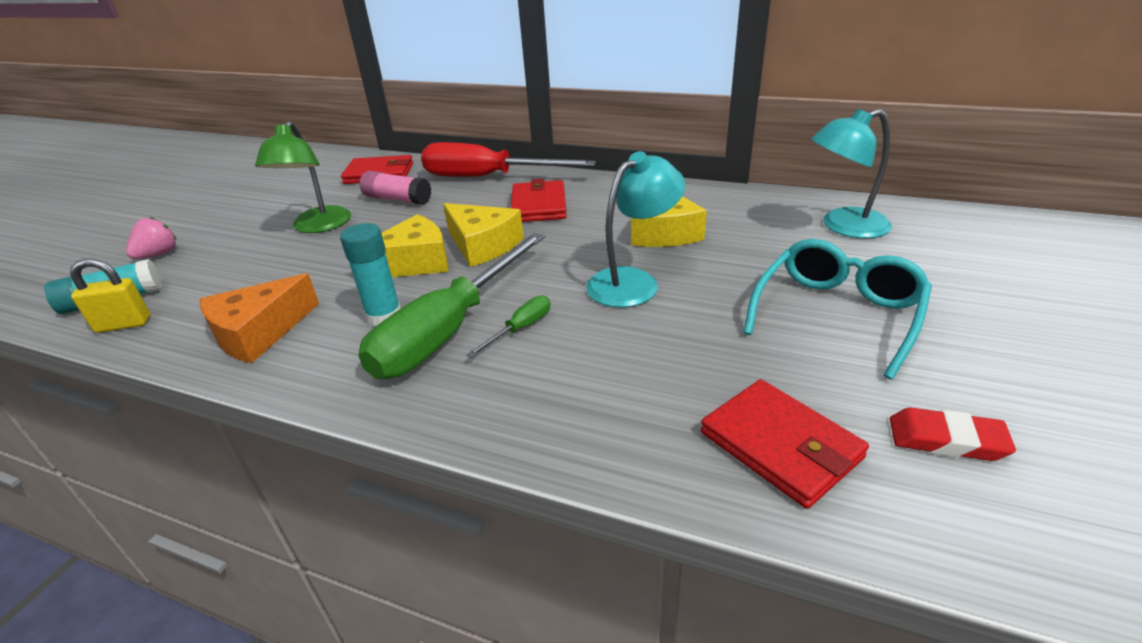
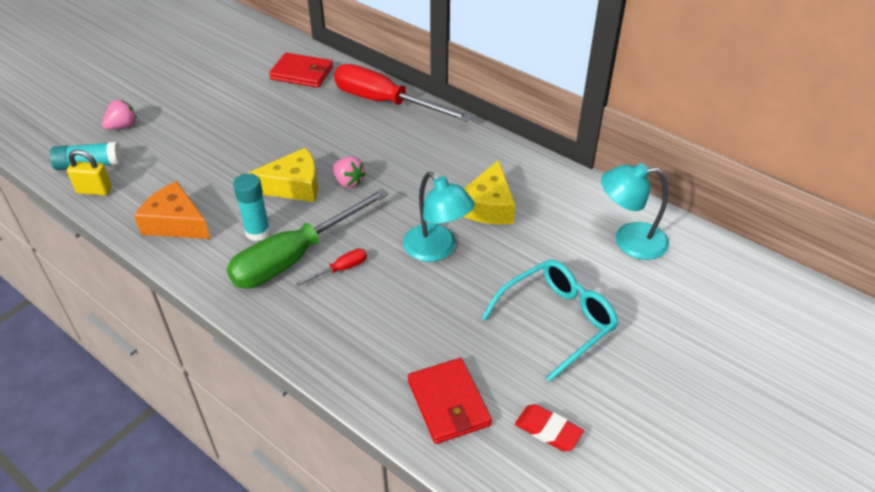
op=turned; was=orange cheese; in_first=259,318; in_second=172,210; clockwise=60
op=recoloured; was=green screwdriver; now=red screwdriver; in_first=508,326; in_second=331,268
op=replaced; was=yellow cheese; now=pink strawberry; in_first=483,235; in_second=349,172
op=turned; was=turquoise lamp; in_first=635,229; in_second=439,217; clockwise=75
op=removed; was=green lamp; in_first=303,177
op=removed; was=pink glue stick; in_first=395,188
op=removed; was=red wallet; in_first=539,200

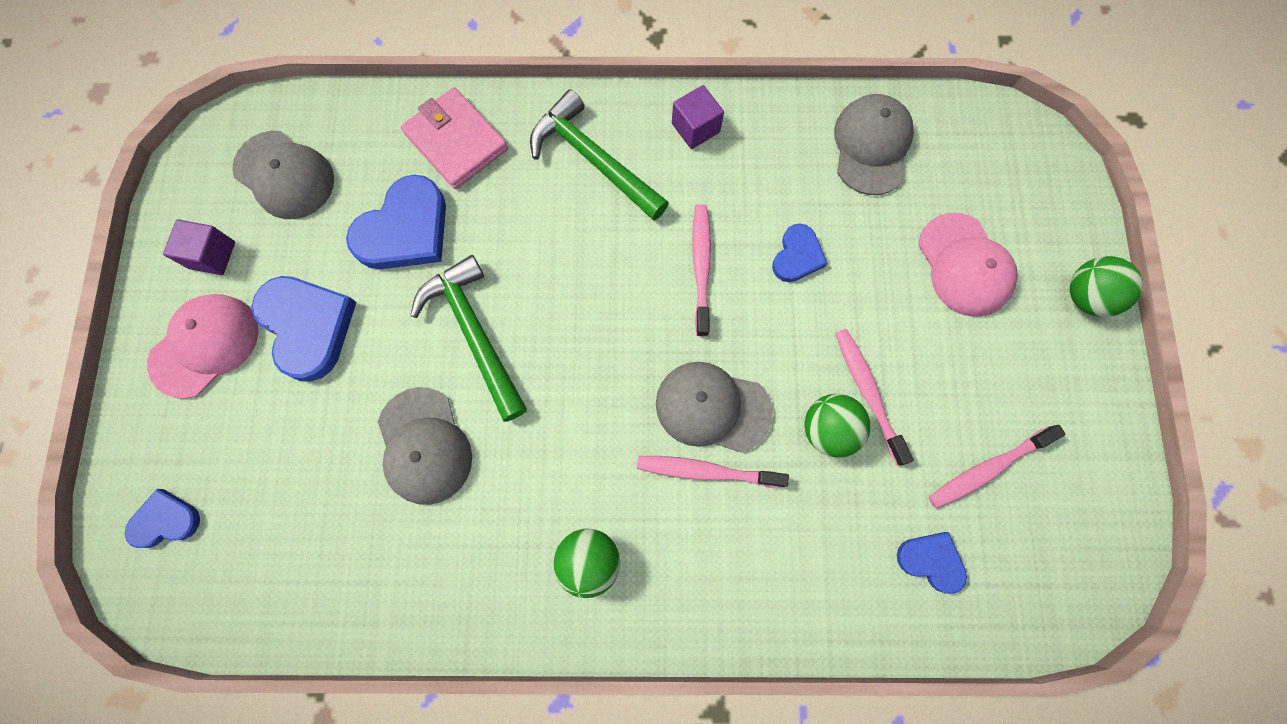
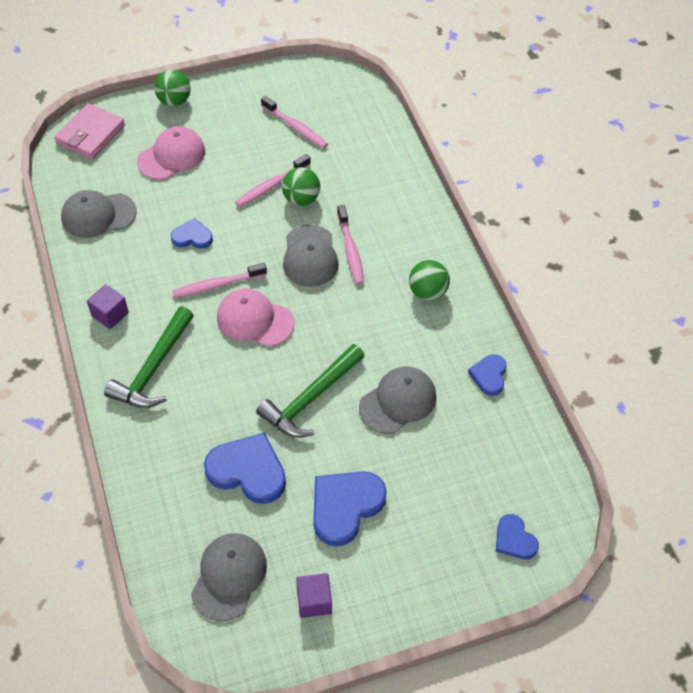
op=moved; was=pink wallet; in_first=454,138; in_second=89,131
op=moved; was=pink cap; in_first=203,346; in_second=255,318
op=moved; was=blue heart; in_first=932,563; in_second=487,375

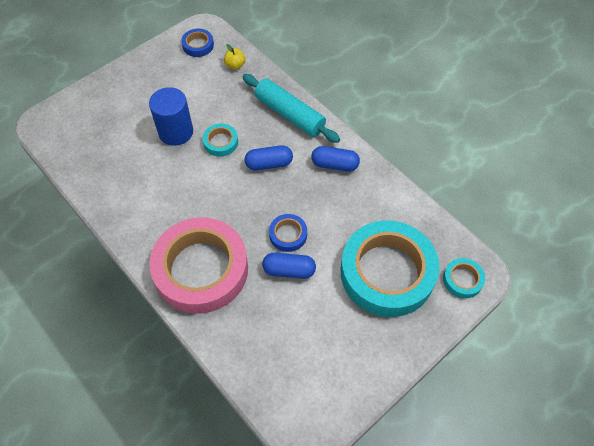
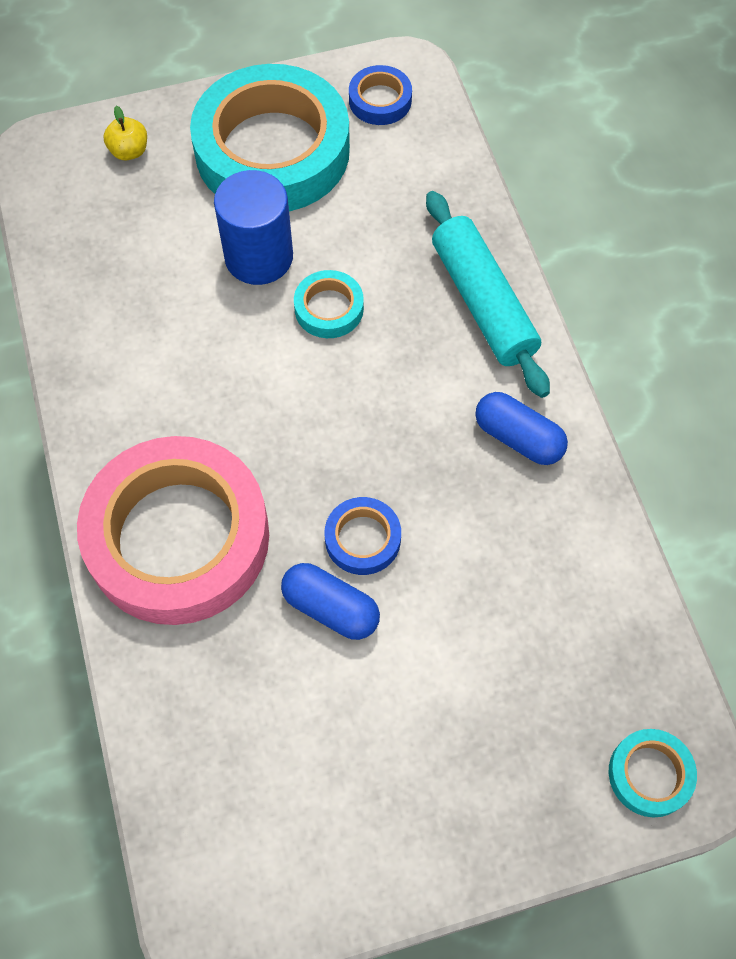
op=moved; was=yellow apple; in_first=234,57; in_second=125,132
op=moved; was=turquoise tape; in_first=390,269; in_second=270,138
op=removed; was=blue capsule; in_first=269,157

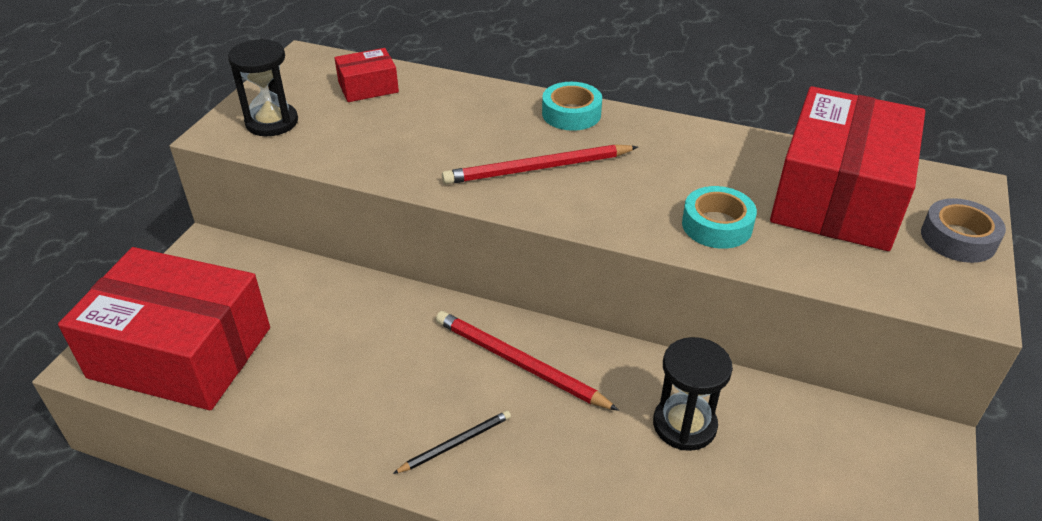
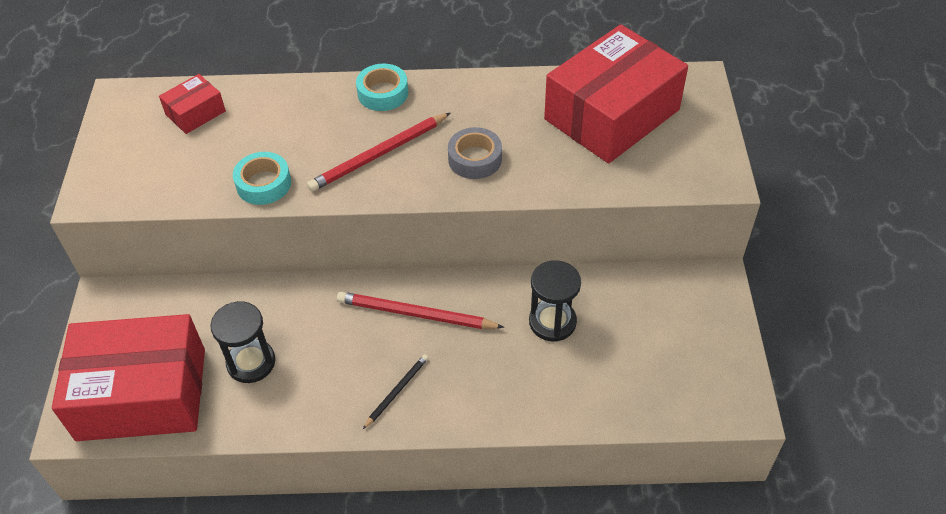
op=moved; was=black hourglass; in_first=263,87; in_second=243,342
op=moved; was=turquoise tape; in_first=719,217; in_second=262,178
op=moved; was=grey tape; in_first=963,230; in_second=475,153
op=turned; was=red box; in_first=847,168; in_second=616,94; clockwise=45

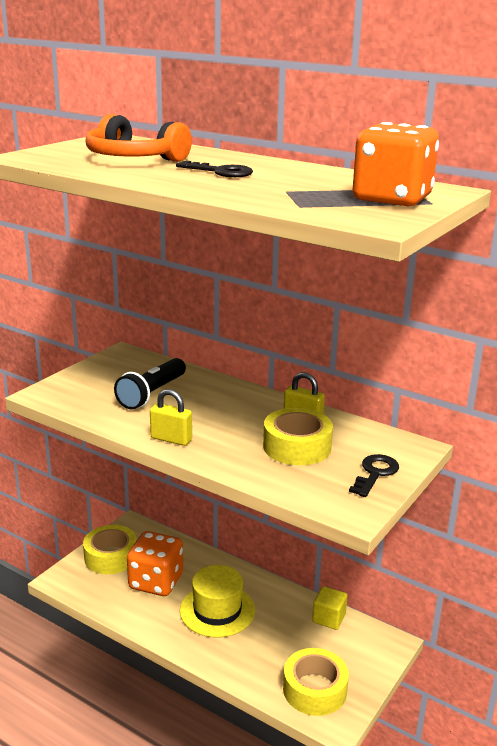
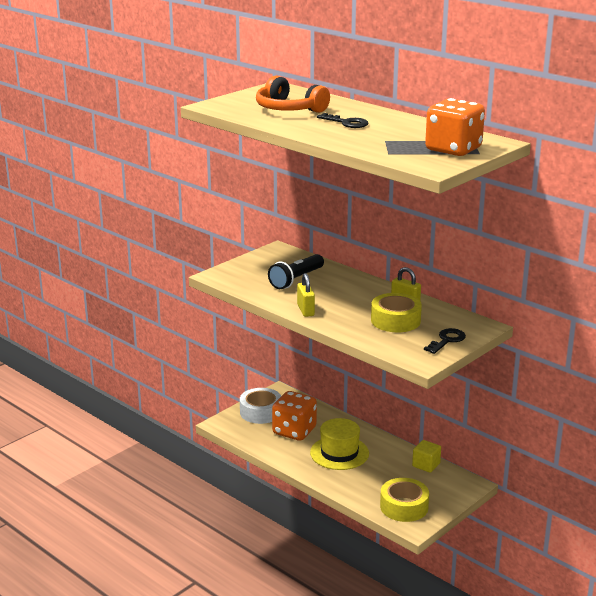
op=recoloured; was=yellow tape; now=white tape; in_first=110,549; in_second=260,406
op=turned; was=yellow padlock; in_first=171,417; in_second=306,295; clockwise=45

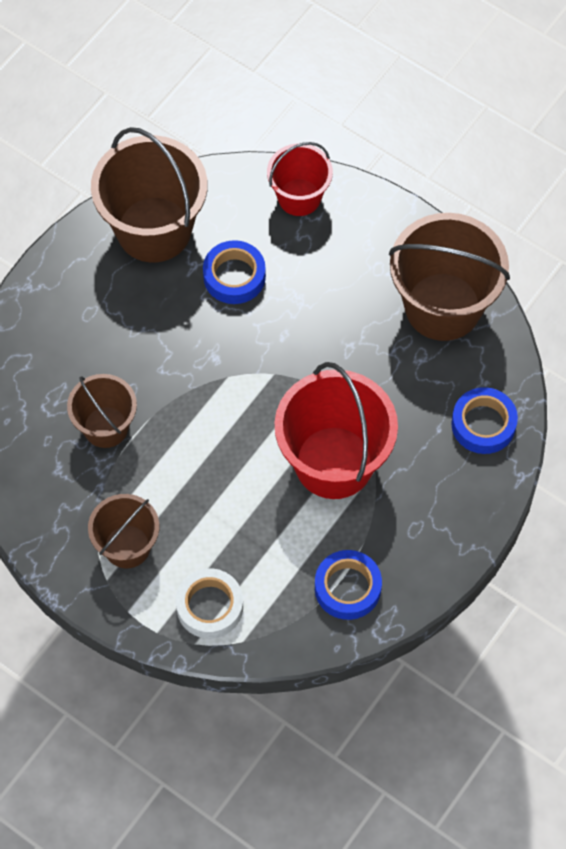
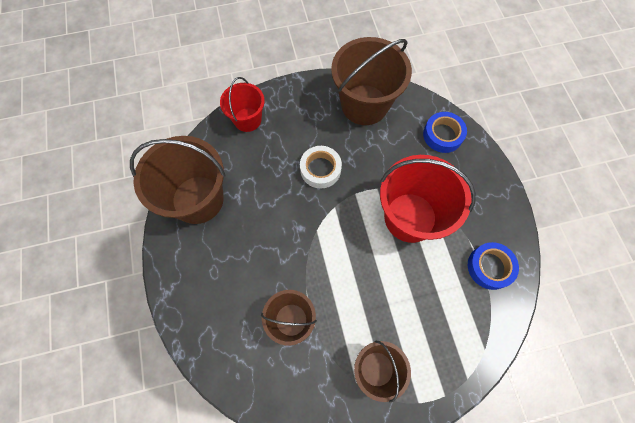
op=moved; was=white tape; in_first=209,603; in_second=321,167
op=removed; was=blue tape; in_first=234,272

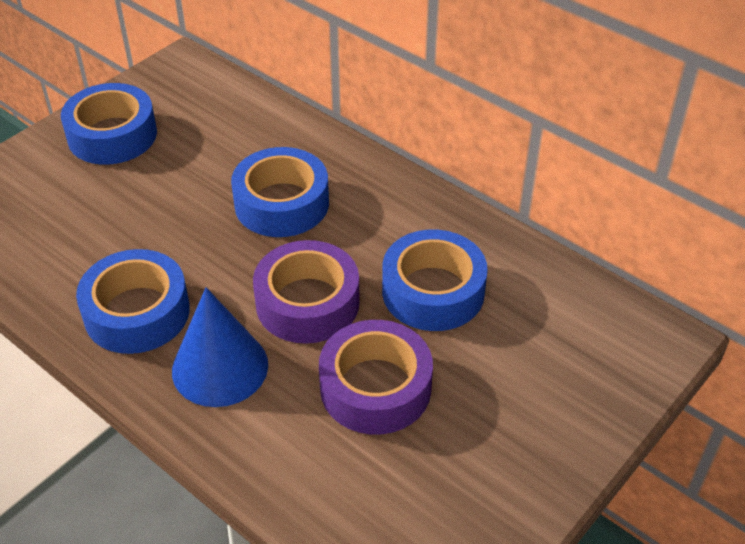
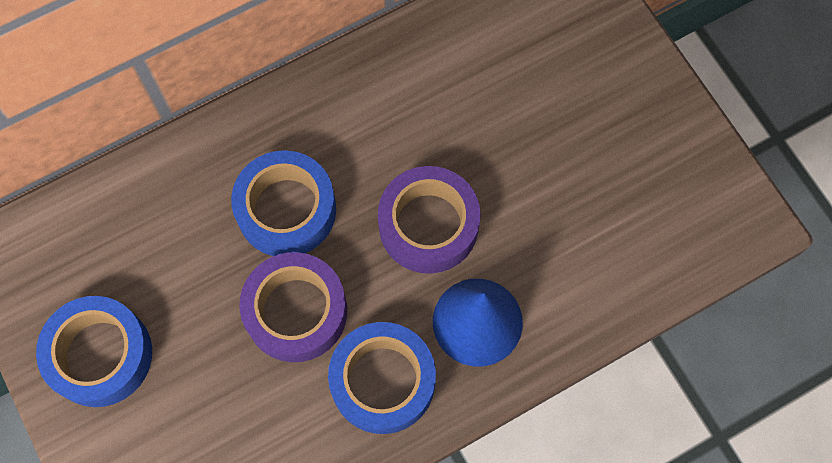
op=moved; was=purple tape; in_first=376,377; in_second=293,307
op=removed; was=blue tape; in_first=435,280

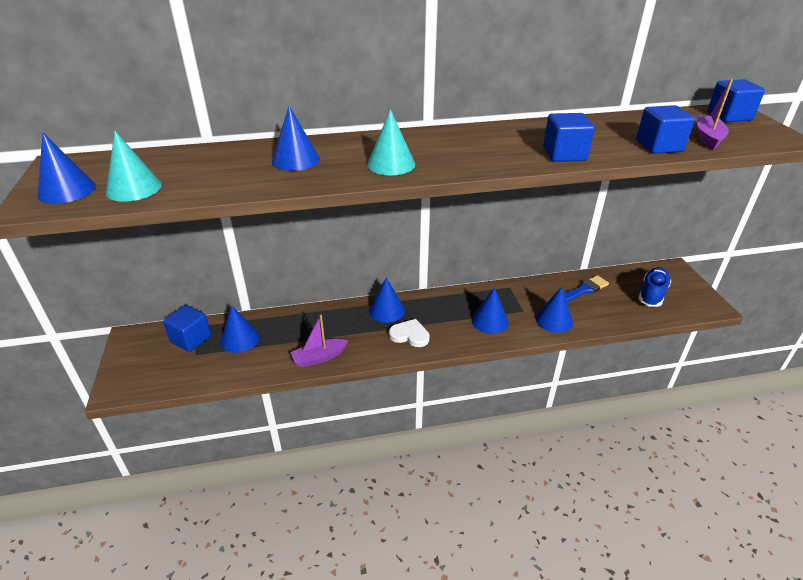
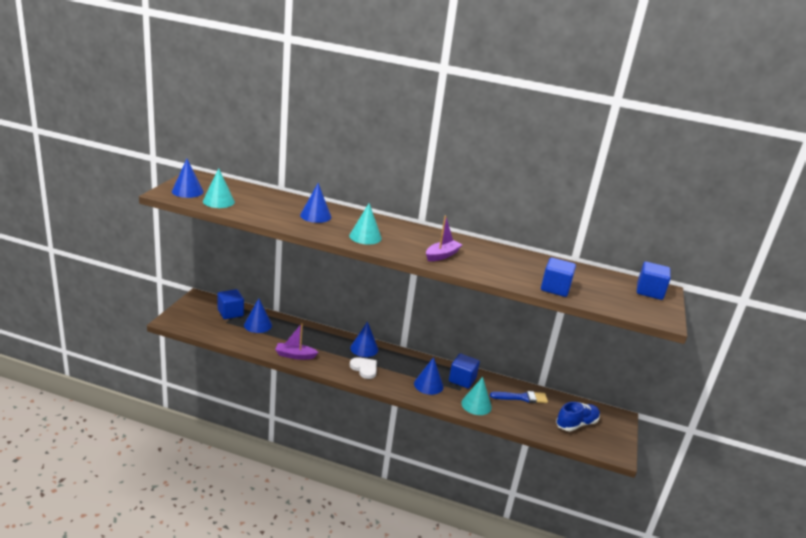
op=moved; was=purple boat; in_first=715,114; in_second=444,238
op=moved; was=blue cube; in_first=569,137; in_second=464,371
op=recoloured; was=blue cone; now=turquoise cone; in_first=554,310; in_second=476,396

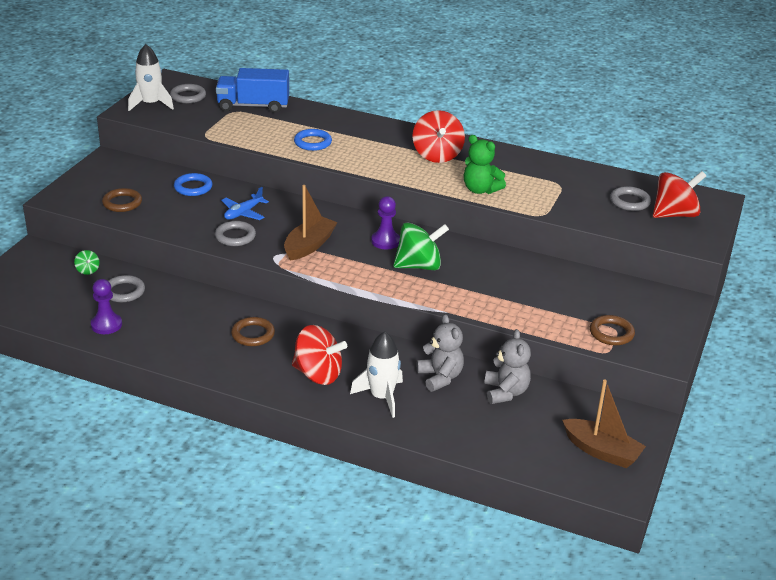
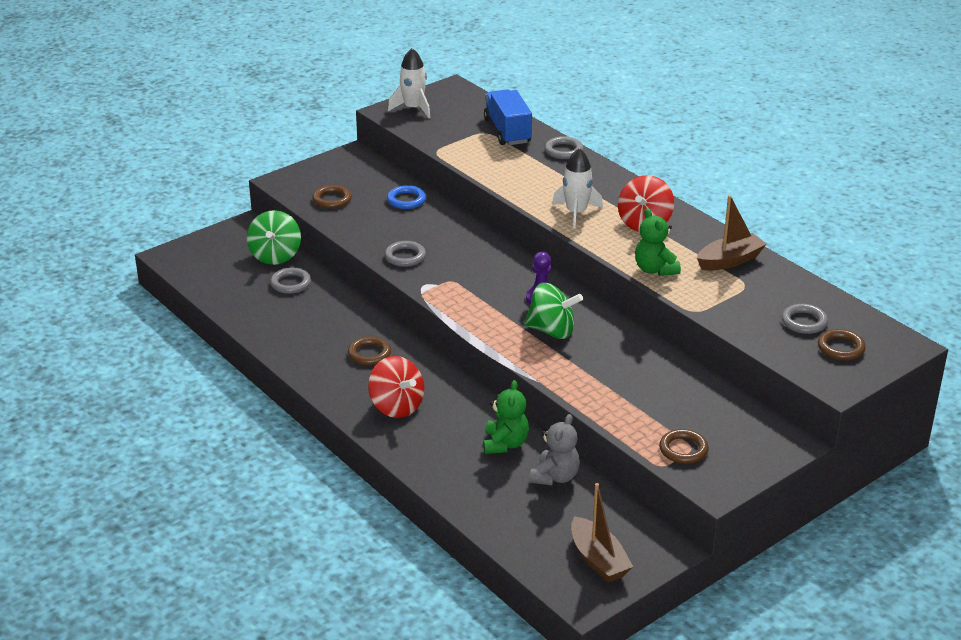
op=resized; was=green spinning top; in_first=87,262; in_second=274,237; ratio=2.25
op=recoloured; was=grey teddy bear; now=green teddy bear; in_first=440,353; in_second=506,417
op=turned; was=blue truck; in_first=252,90; in_second=508,117; clockwise=45
op=moved; was=grey ring; in_first=188,93; in_second=564,147
op=moved; was=white rocket; in_first=376,374; in_second=577,188
op=moved; was=brown boat; in_first=310,223; in_second=731,233
op=replaced; was=red spinning top; now=brown ring; in_first=679,194; in_second=842,345
op=removed; was=purple pawn; in_first=106,306
op=removed; was=blue plane; in_first=245,203
op=removed; was=blue ring; in_first=313,140

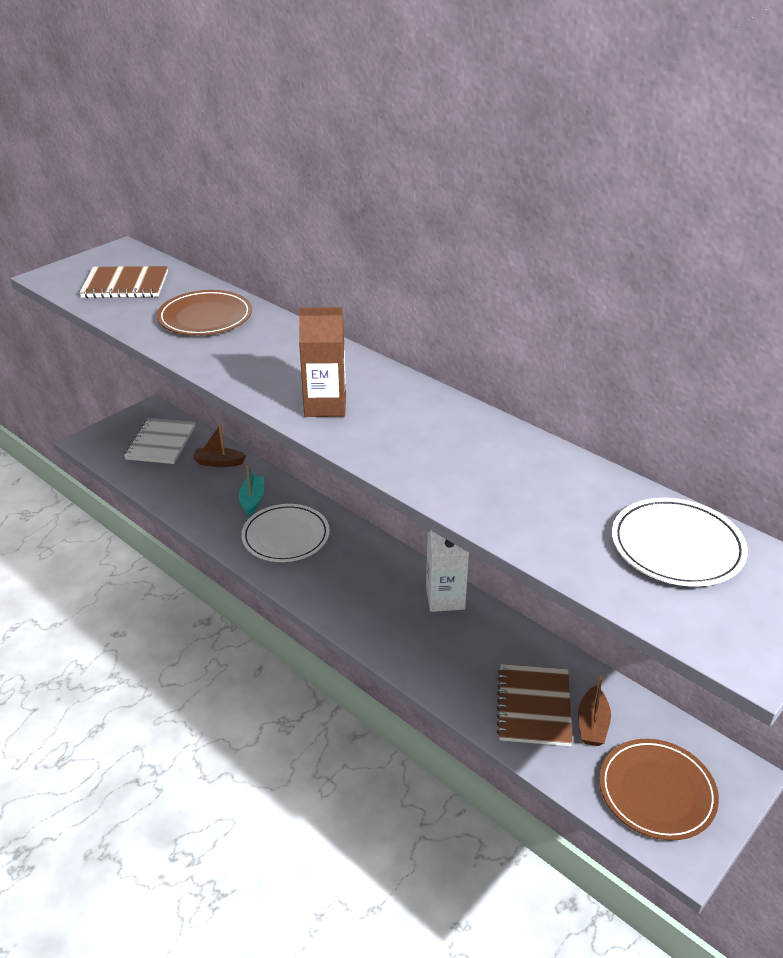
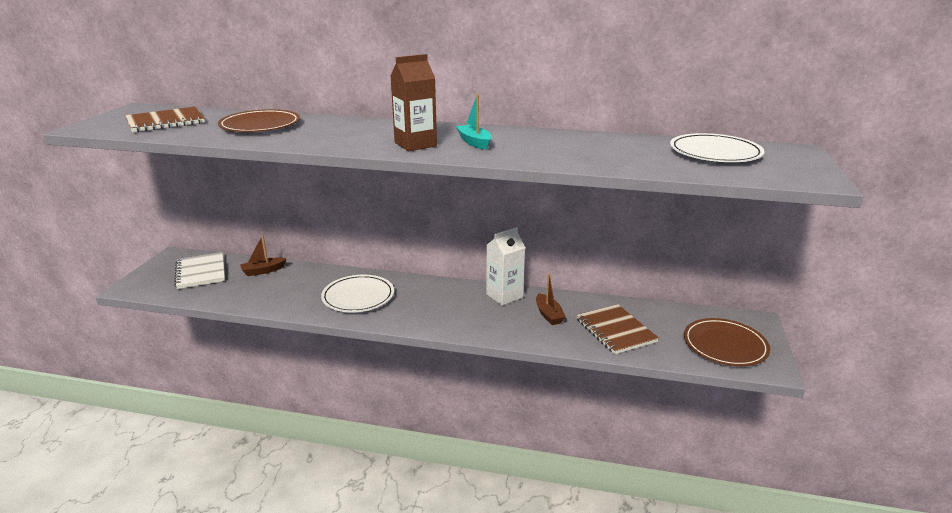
op=moved; was=turquoise boat; in_first=251,490; in_second=473,122
op=moved; was=brown boat; in_first=594,710; in_second=551,299

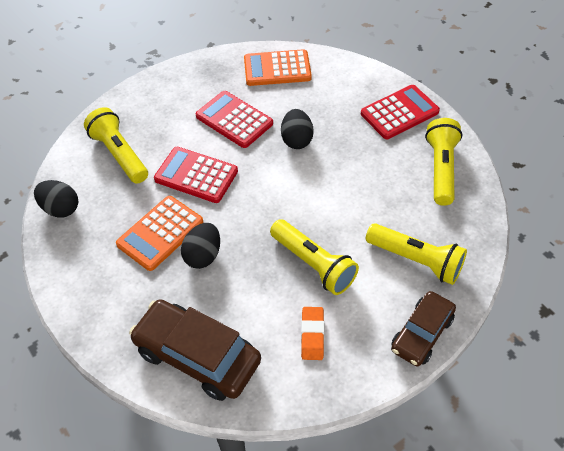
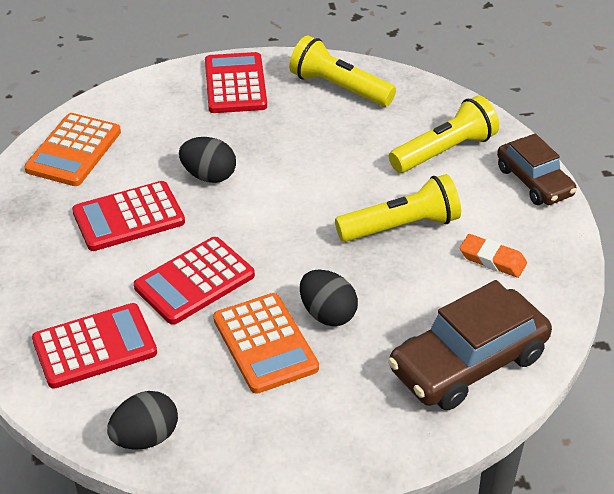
op=replaced; was=yellow flashlight; now=red calculator; in_first=116,145; in_second=94,345

